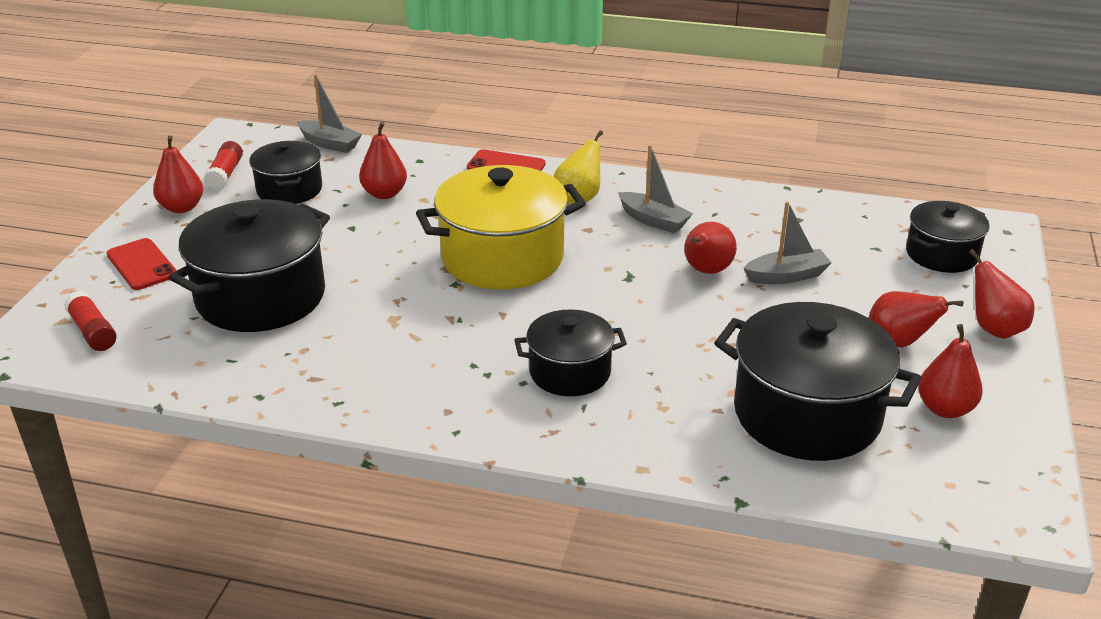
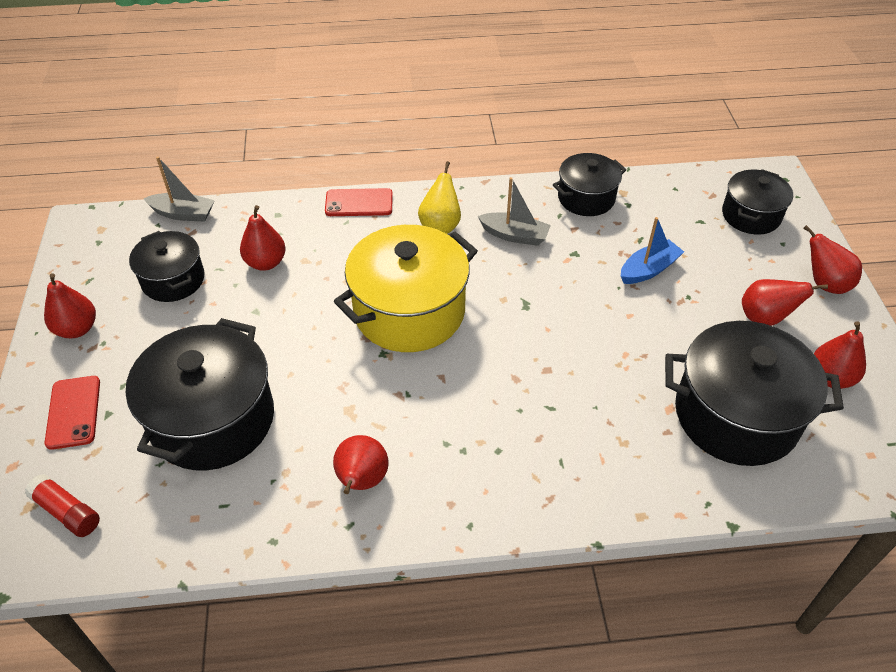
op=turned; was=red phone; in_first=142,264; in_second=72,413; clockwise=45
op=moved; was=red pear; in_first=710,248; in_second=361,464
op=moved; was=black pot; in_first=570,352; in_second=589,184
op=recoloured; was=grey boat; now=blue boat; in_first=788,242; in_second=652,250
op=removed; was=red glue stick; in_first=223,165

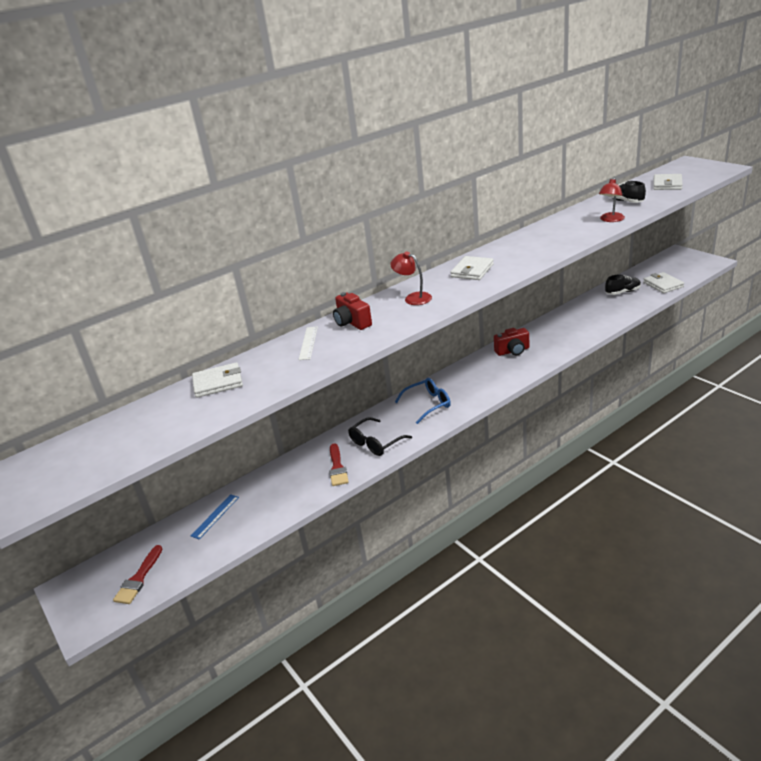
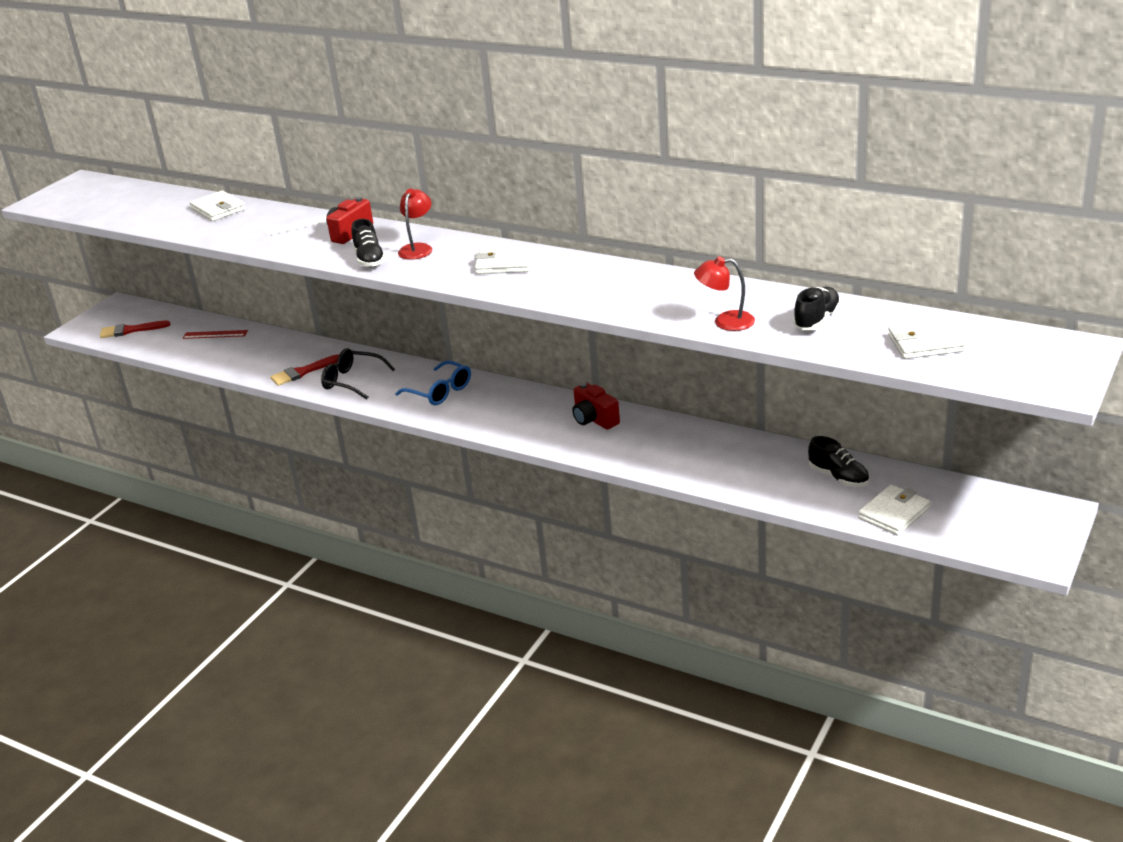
op=recoloured; was=blue ruler; now=red ruler; in_first=215,516; in_second=215,334
op=added; now=black shoe; in_second=368,243

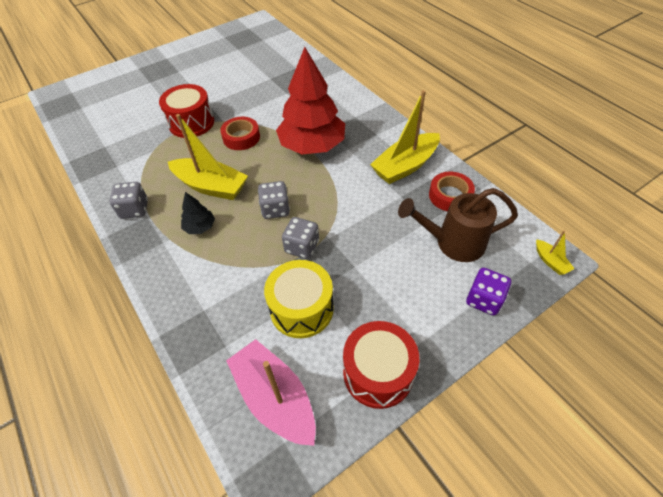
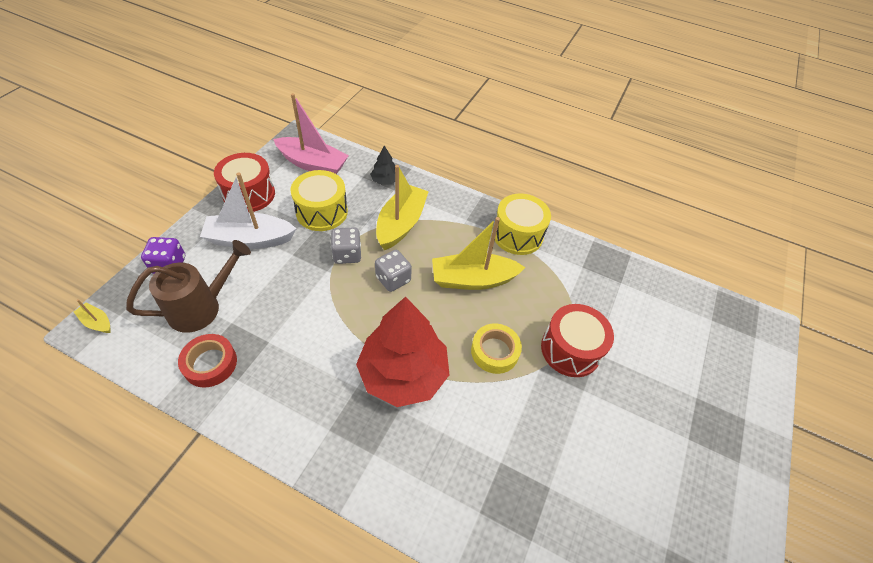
op=added; now=white boat; in_second=248,211
op=moved; was=black tree; in_first=198,213; in_second=382,165
op=moved; was=yellow boat; in_first=405,137; in_second=402,207
op=recoloured; was=red tape; now=yellow tape; in_first=240,133; in_second=496,349
op=replaced; was=grey dice; now=yellow drum; in_first=128,200; in_second=522,224

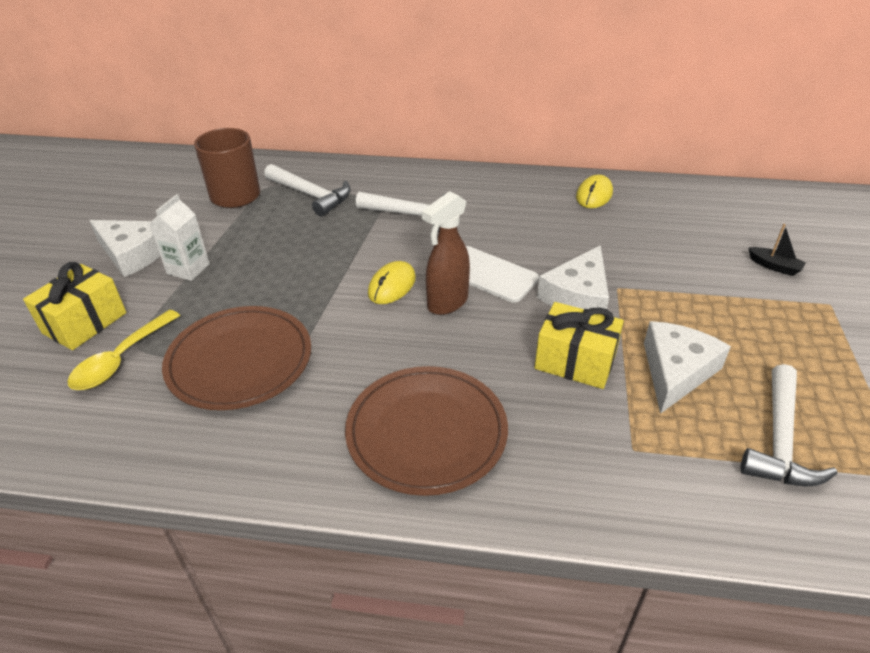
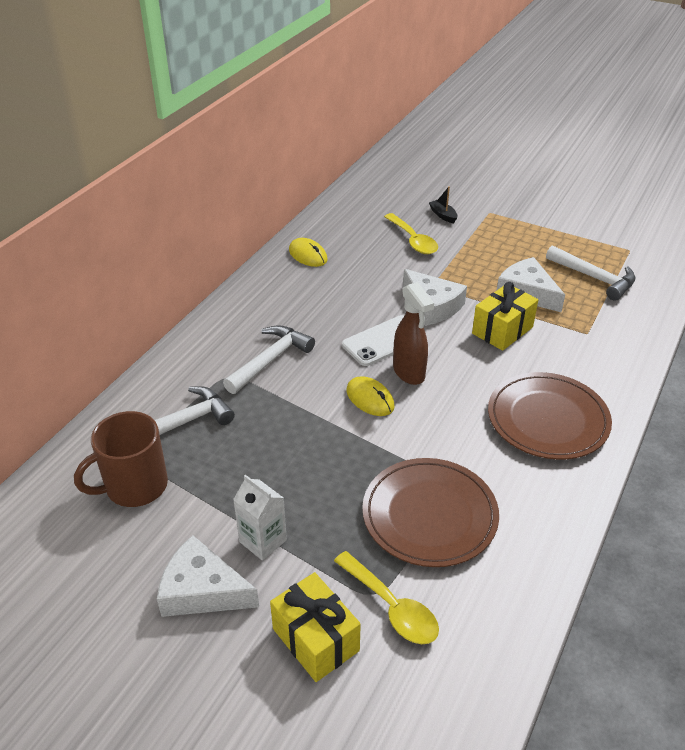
op=turned; was=white cheese; in_first=124,248; in_second=208,576; clockwise=-120
op=added; now=yellow spoon; in_second=411,233
op=turned; was=black boat; in_first=777,250; in_second=443,204; clockwise=-90

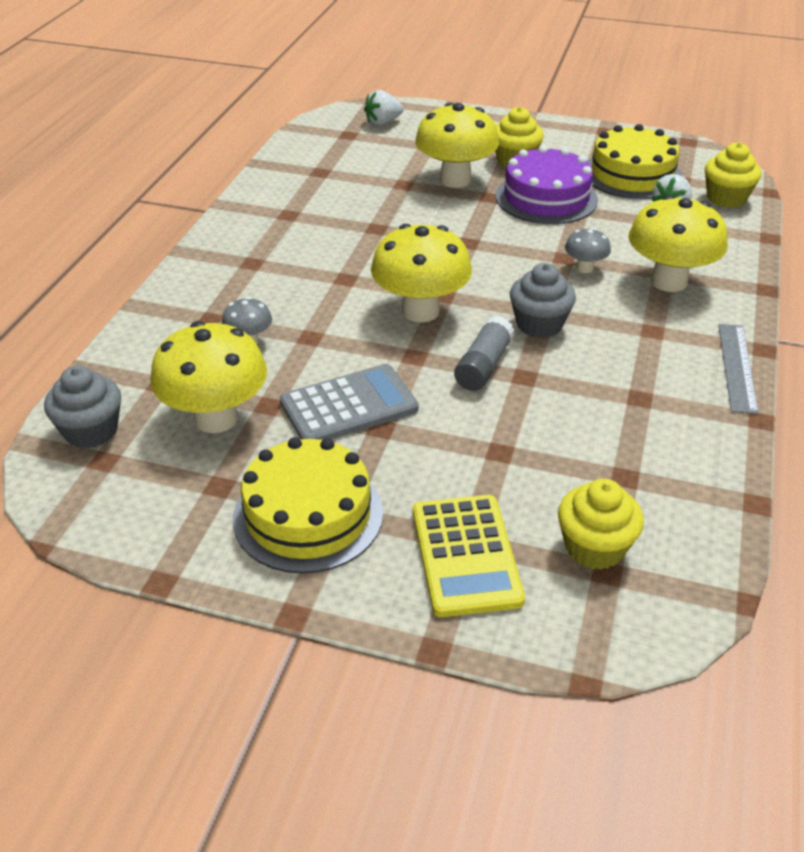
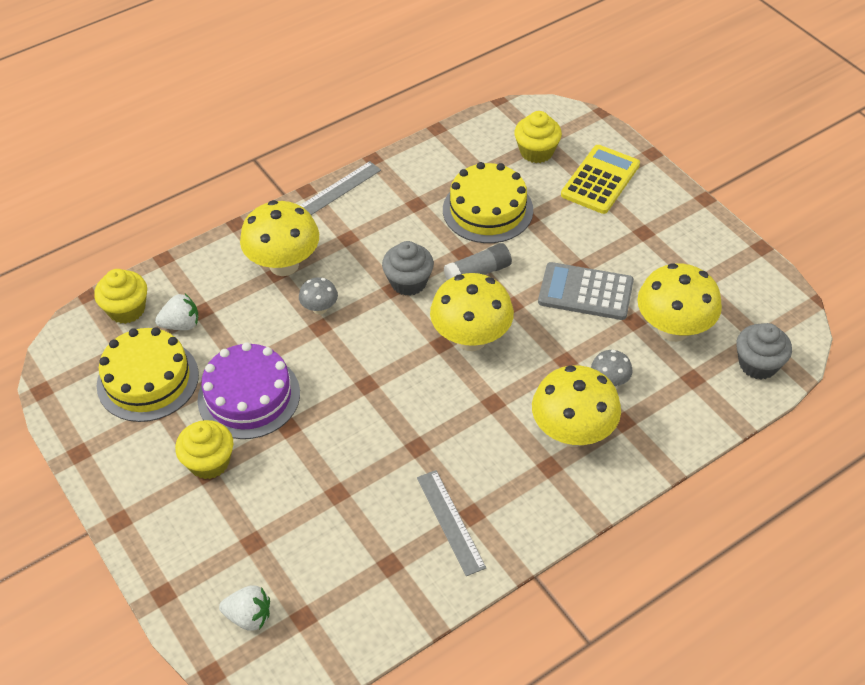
op=added; now=grey ruler; in_second=451,523
op=moved; was=yellow cake; in_first=308,505; in_second=488,202
op=moved; was=yellow mushroom; in_first=457,145; in_second=576,406

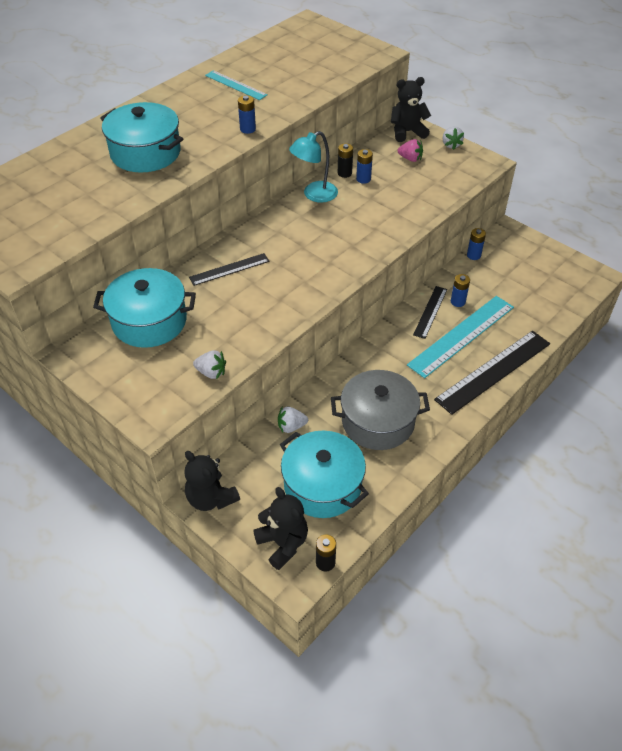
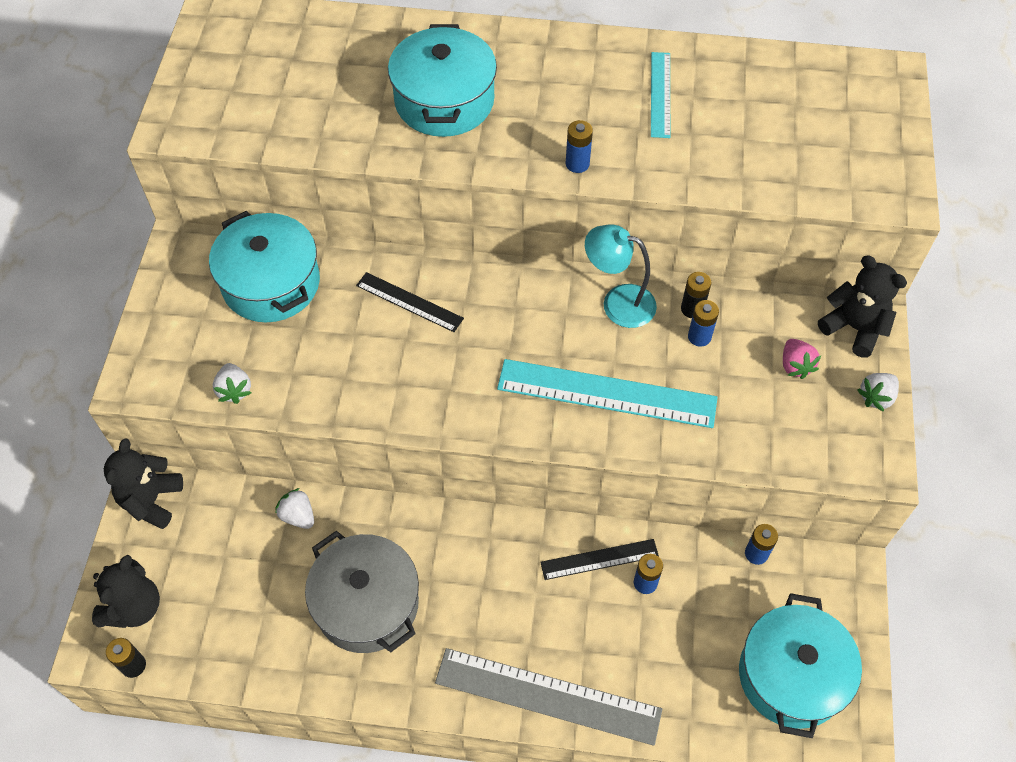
op=recoloured; was=black ruler; now=grey ruler; in_first=492,373; in_second=548,697
op=moved; was=turquoise ruler; in_first=460,337; in_second=607,393
op=moved; was=turquoise pot; in_first=324,474; in_second=800,665

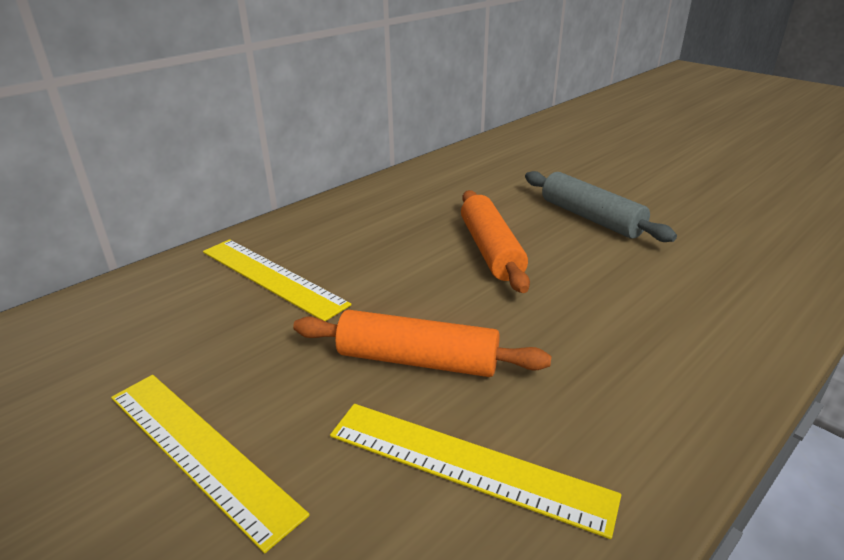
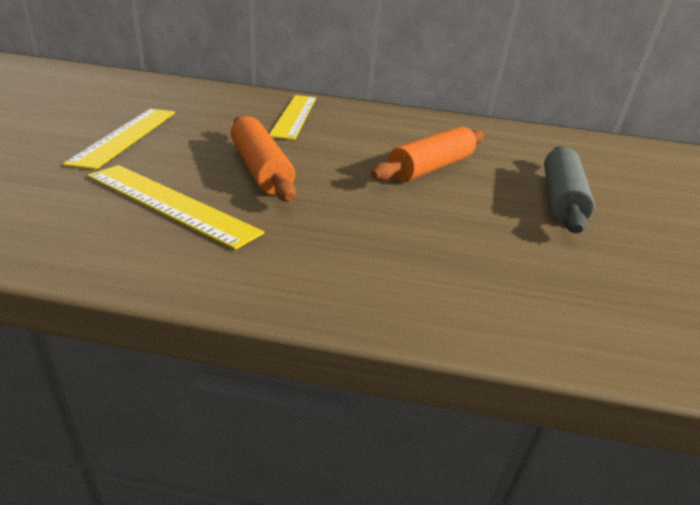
op=turned; was=yellow ruler; in_first=475,471; in_second=175,207; clockwise=-45

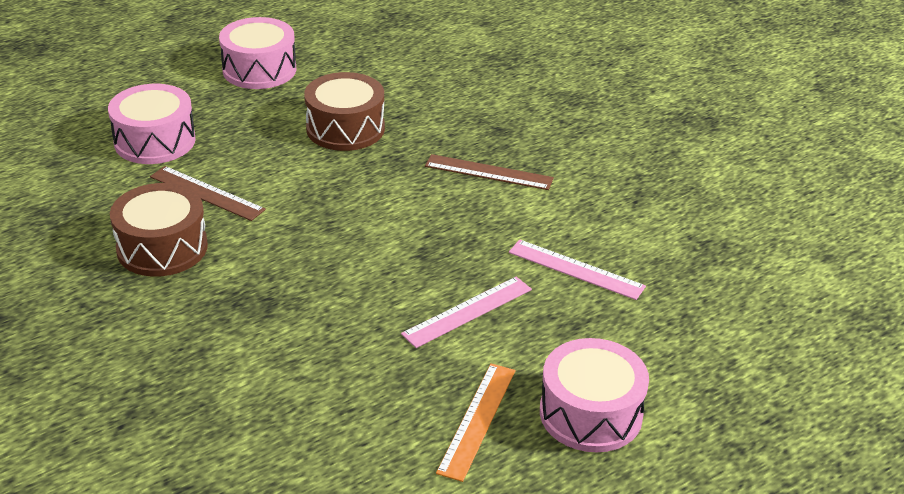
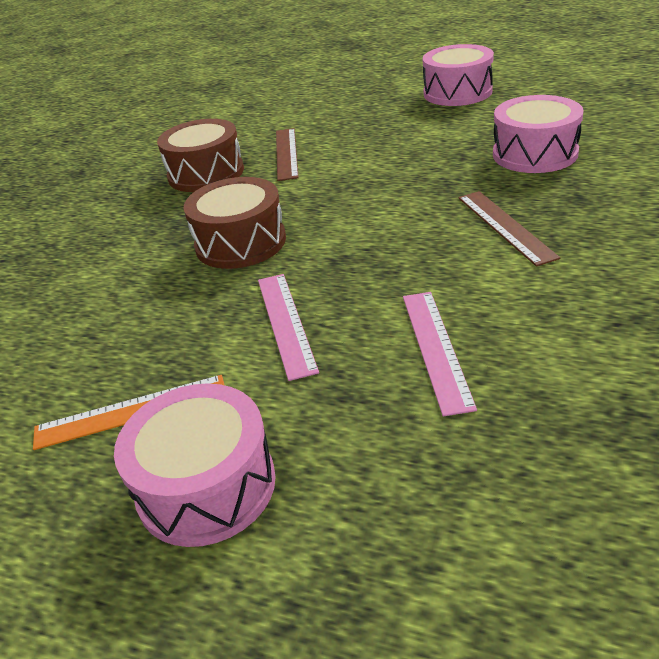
op=moved; was=brown drum; in_first=344,111; in_second=234,223
op=turned; was=pink ruler; in_first=466,312; in_second=288,327; clockwise=60
op=moved; was=pink drum; in_first=152,124; in_second=538,134

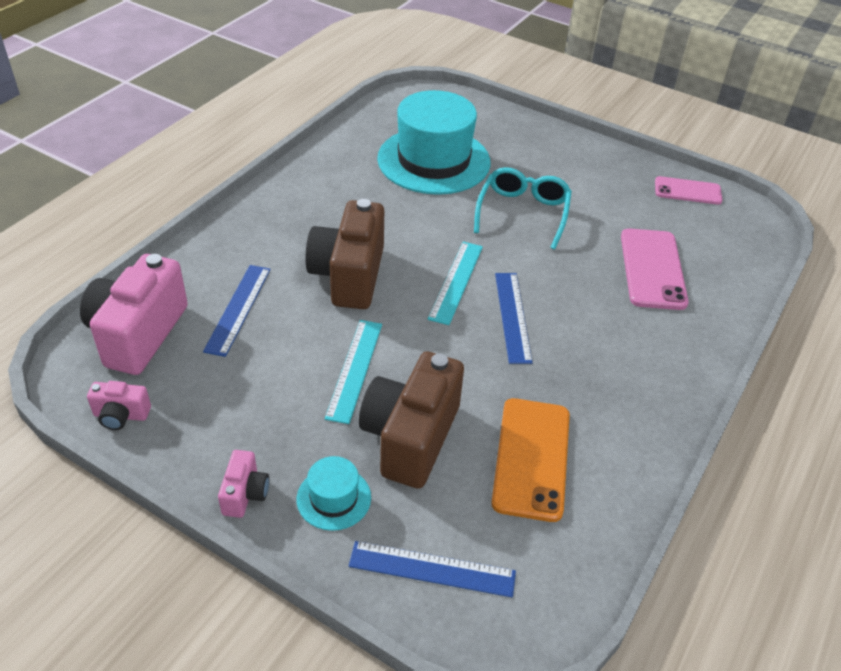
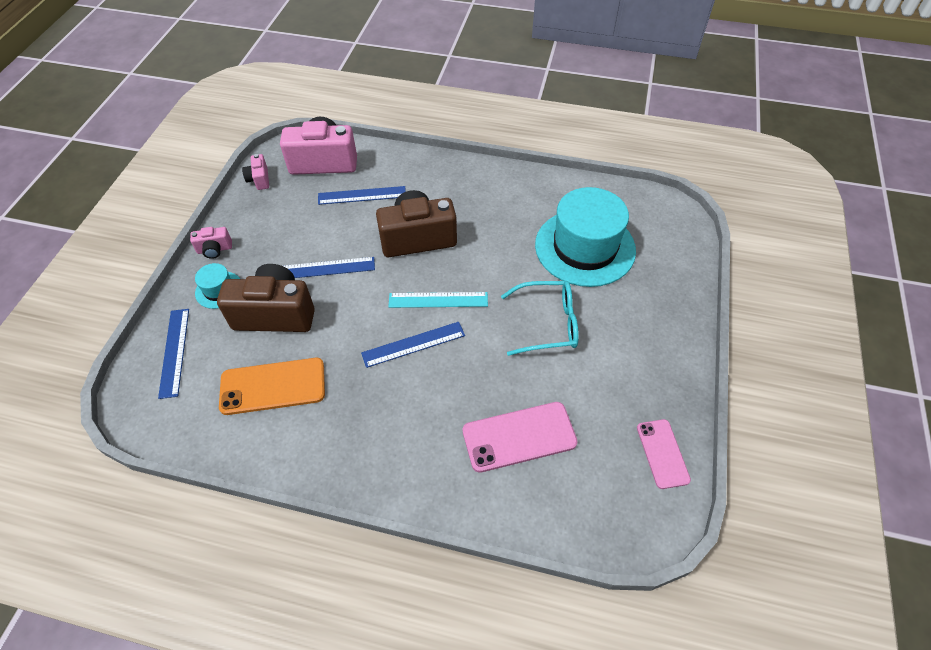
op=recoloured; was=turquoise ruler; now=blue ruler; in_first=353,372; in_second=329,267

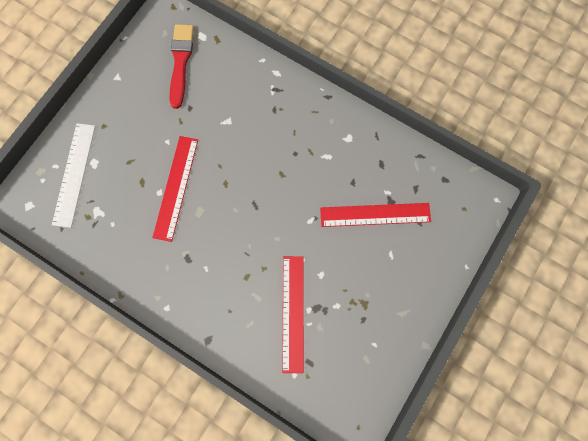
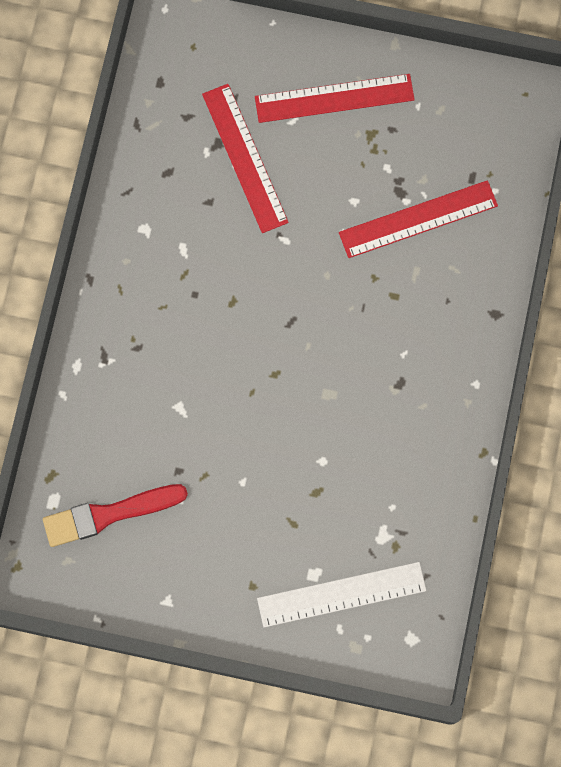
op=moved; was=red ruler; in_first=175,189; in_second=335,98

